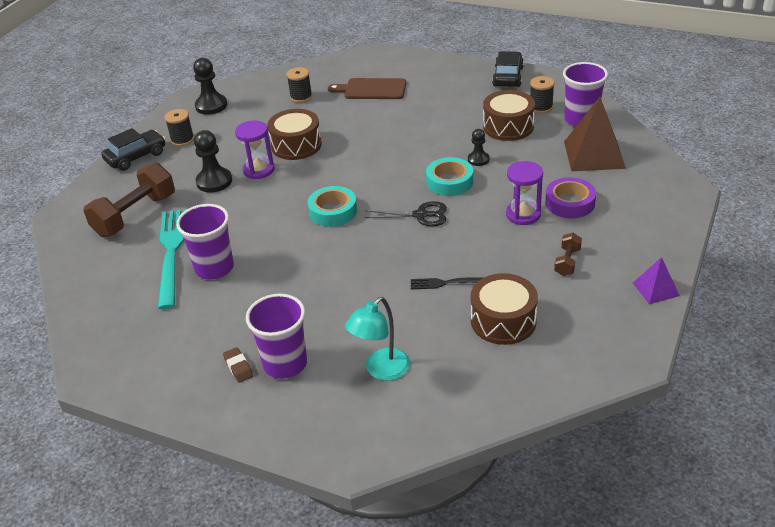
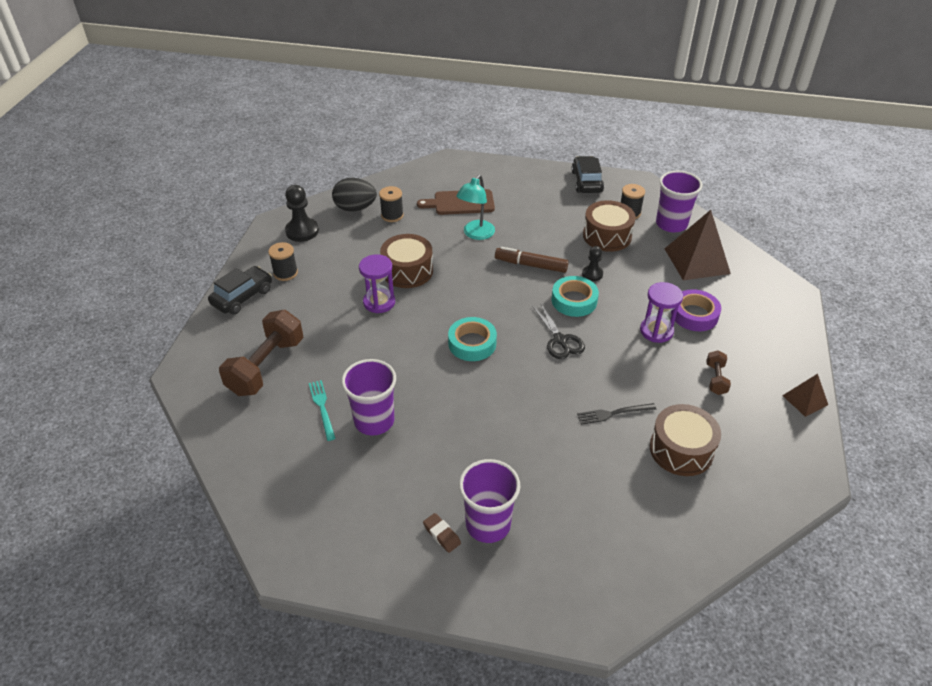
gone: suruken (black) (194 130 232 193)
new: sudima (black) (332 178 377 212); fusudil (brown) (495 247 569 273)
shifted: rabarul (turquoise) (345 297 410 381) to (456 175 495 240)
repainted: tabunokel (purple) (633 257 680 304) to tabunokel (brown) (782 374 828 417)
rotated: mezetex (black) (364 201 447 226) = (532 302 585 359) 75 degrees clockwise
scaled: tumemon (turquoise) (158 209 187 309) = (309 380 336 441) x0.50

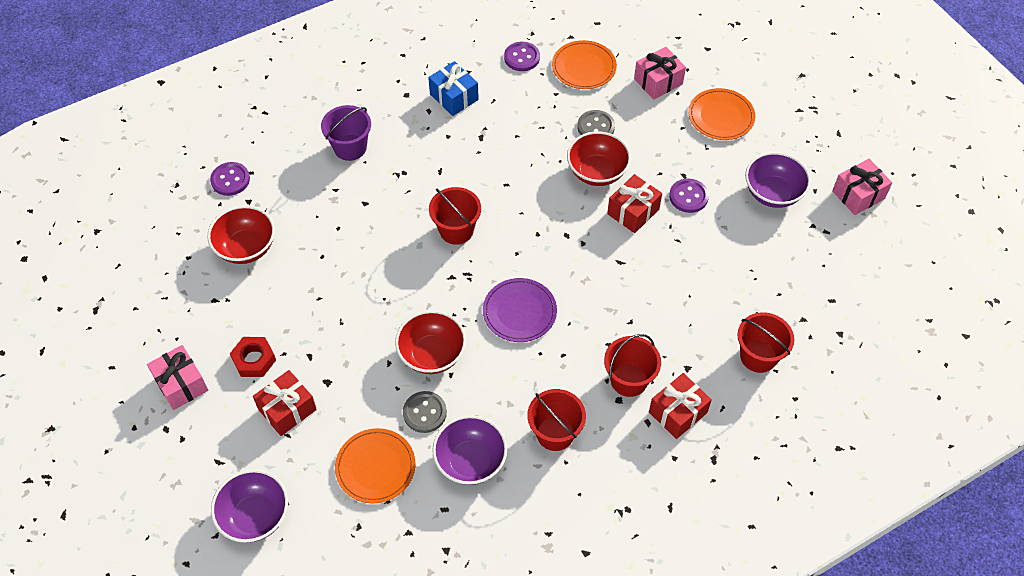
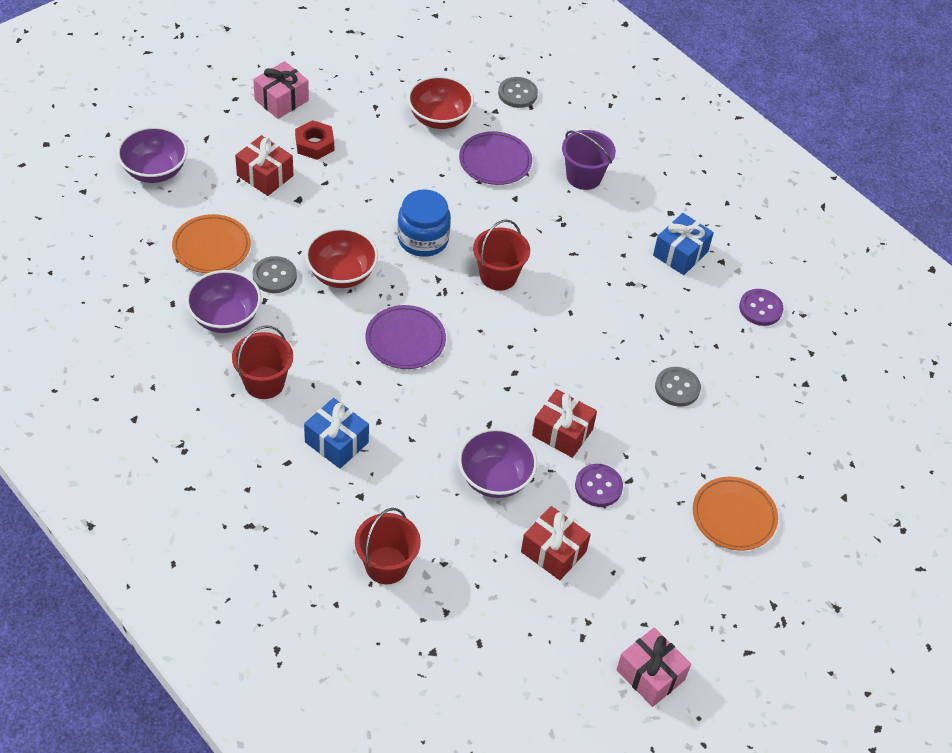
gone: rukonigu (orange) (552 40 617 89); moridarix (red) (567 131 631 186); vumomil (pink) (634 47 686 100)
new: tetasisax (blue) (397 189 451 257); rukonigu (purple) (459 131 532 185)
shifted: vumomil (red) (649 373 712 439) to (521 506 591 580); moridarix (purple) (745 152 811 208) to (458 428 537 498)
swapped: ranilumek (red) (604 334 661 397) to vumomil (blue) (304 398 369 469)
repainted: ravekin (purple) (210 162 250 196) to ravekin (grey) (498 77 538 108)

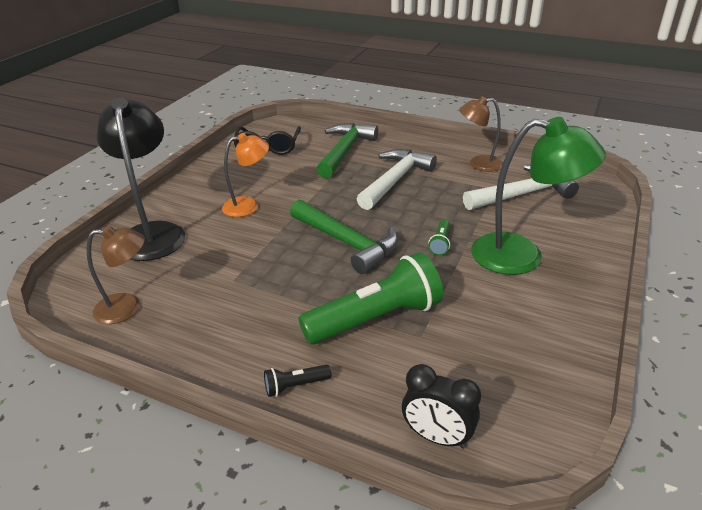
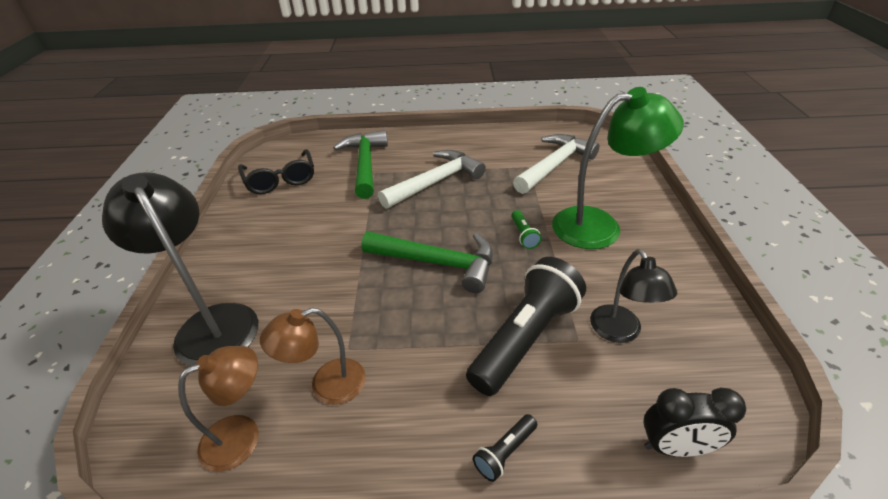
gone: rabarul (orange) (222 133 269 217)
new: rabarul (black) (590 249 677 343)
shifted: rabarul (brown) (459 96 503 172) to (260 308 366 405)
repainted: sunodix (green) (298 252 443 344) to sunodix (black) (466 257 586 396)
rotated: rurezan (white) (357 149 437 210) = (378 150 486 209) 45 degrees clockwise

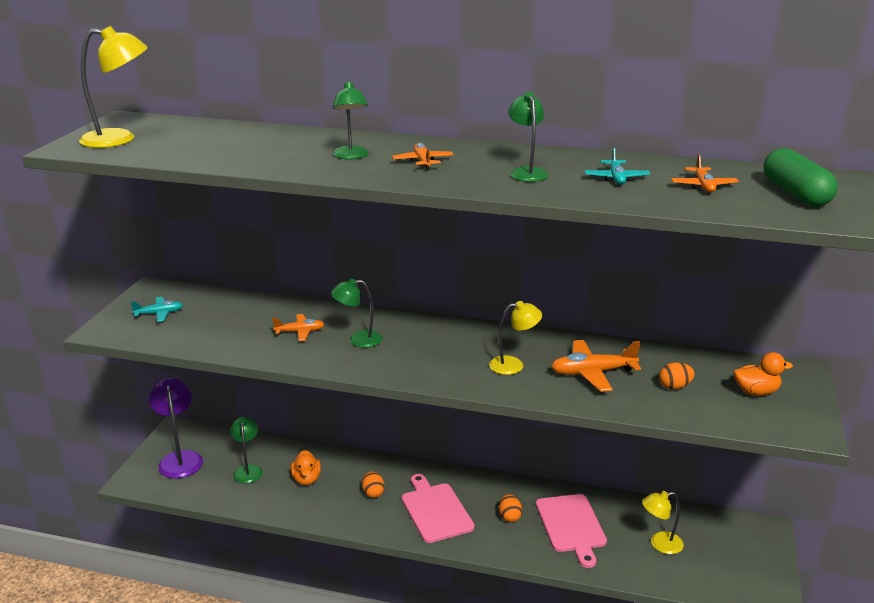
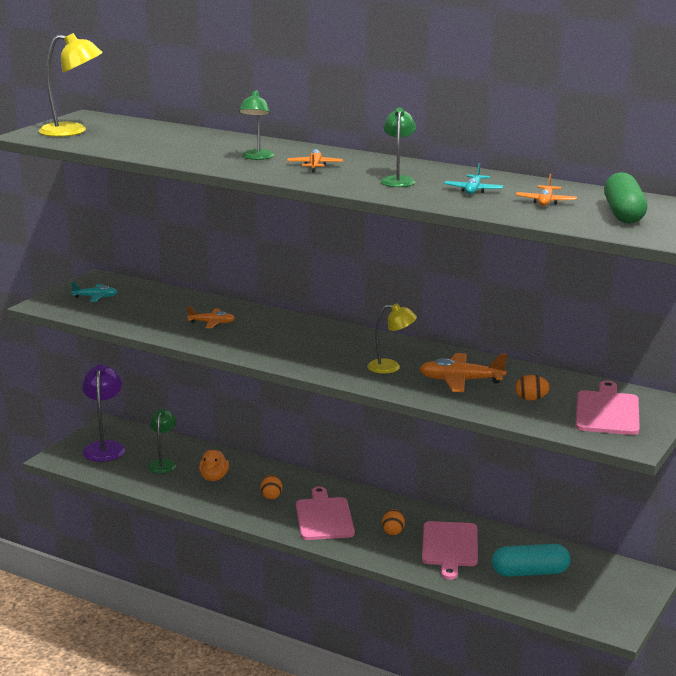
gone: rabarul (green) (331 278 382 348)
swapped: rabarul (yellow) (642 491 684 554) to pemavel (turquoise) (492 544 570 577); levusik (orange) (733 352 793 396) to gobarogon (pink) (575 381 640 435)

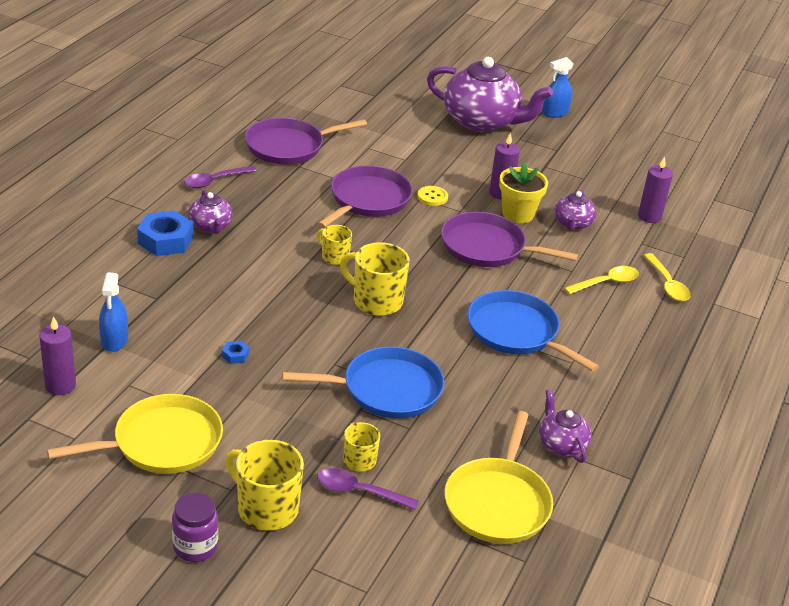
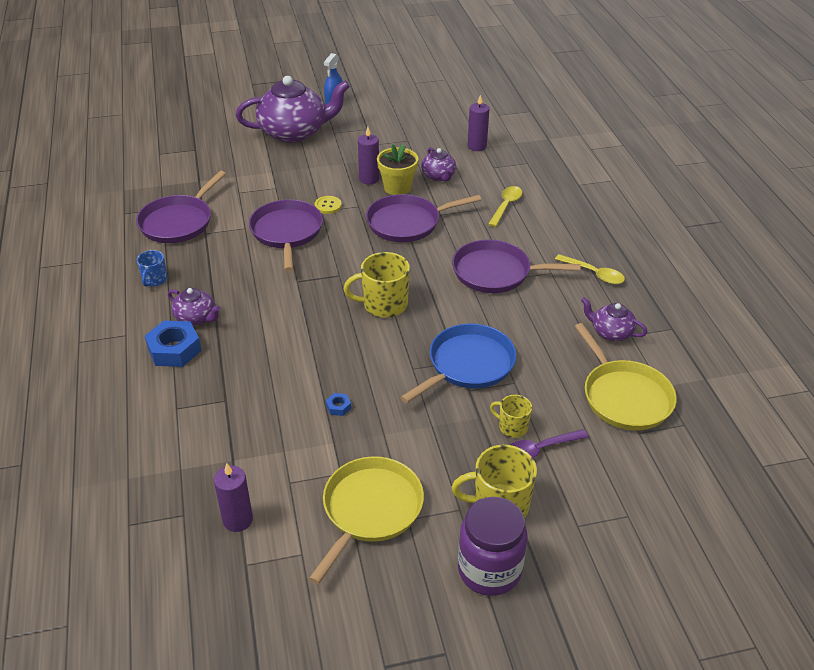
gone: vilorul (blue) (99 272 128 352); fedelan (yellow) (317 225 352 265)
shifted: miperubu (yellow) (644 253 691 301) to (555 254 625 284)
swapped: miperubu (purple) (184 166 257 188) to fedelan (blue) (137 250 167 287)
repainted: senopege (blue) (467 290 599 372) to senopege (purple) (452 239 580 293)
scaled: tetasisax (purple) (172 493 218 562) = (458 497 528 596) x1.56

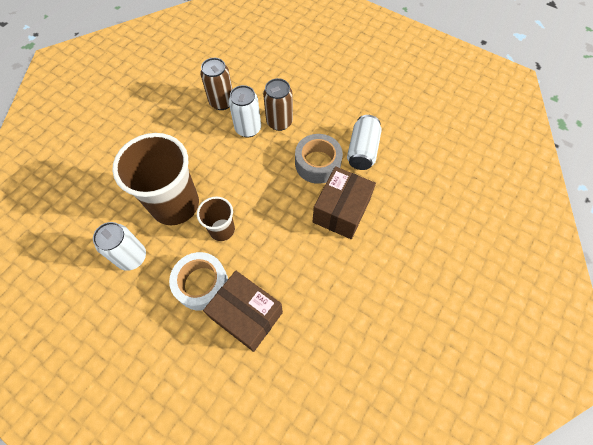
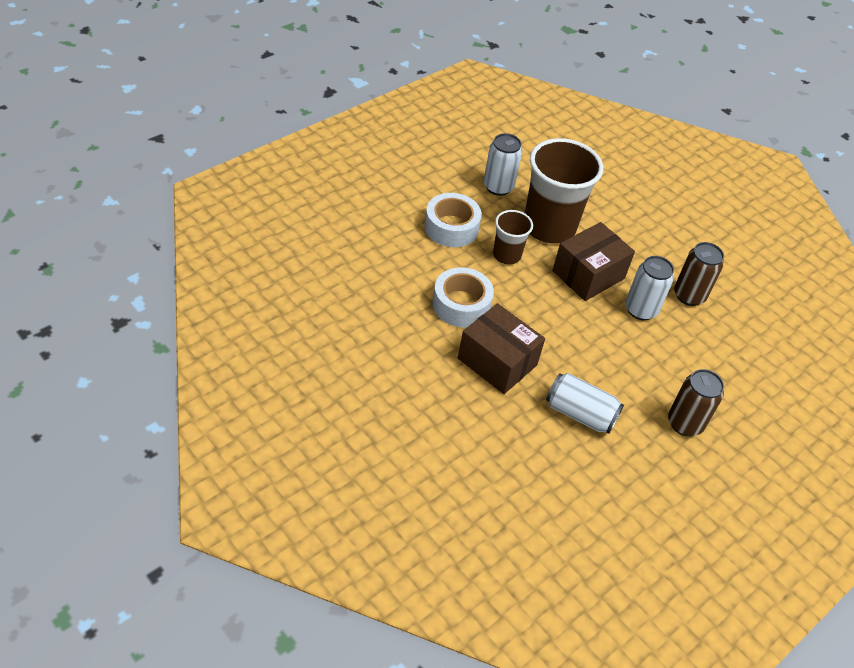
gone: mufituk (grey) (295 134 343 184)
new: mufituk (white) (432 267 494 328)
shifted: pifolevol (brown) (203 271 283 352) to (552 222 635 301); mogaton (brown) (263 78 293 131) to (668 369 724 436)

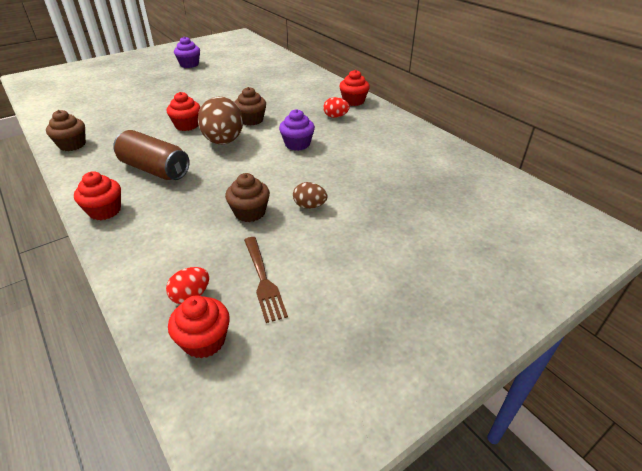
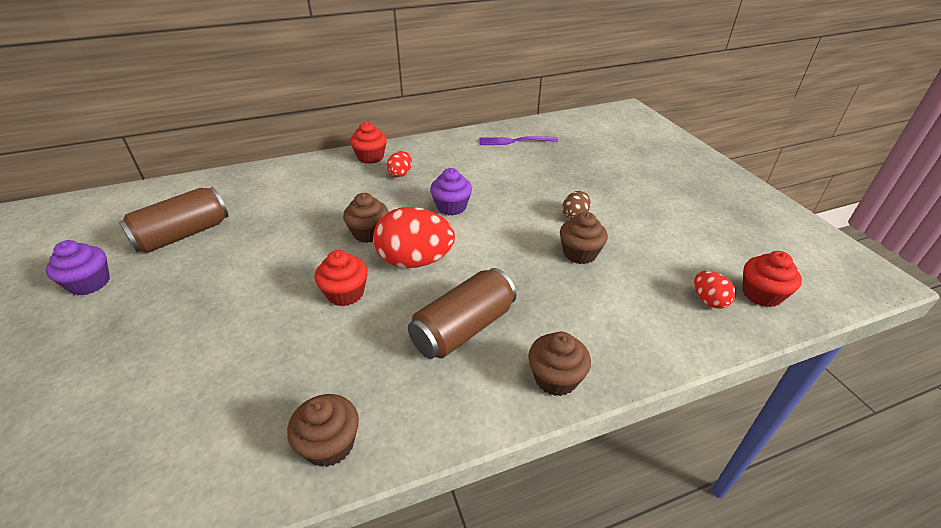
gone: tumemon (brown) (244 237 288 323)
new: mogaton (brown) (119 187 228 253); tumemon (purple) (479 136 558 145)
repainted: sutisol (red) (74 171 121 220) to sutisol (brown) (528 332 591 396); sudima (brown) (198 97 243 144) to sudima (red) (373 207 455 268)

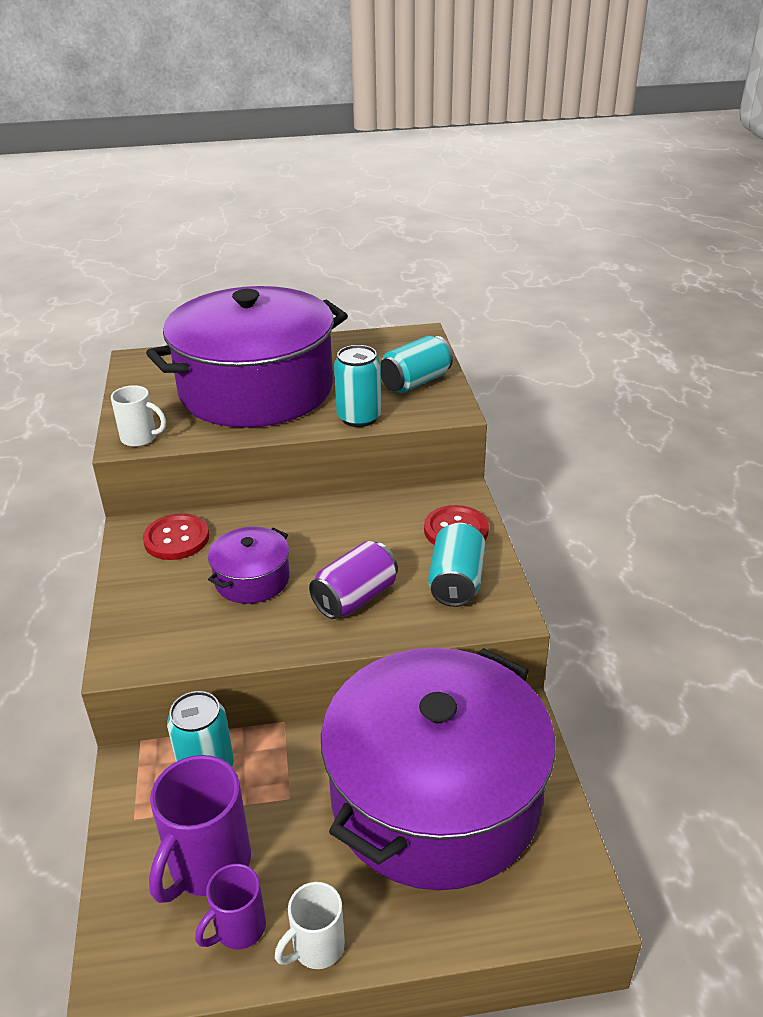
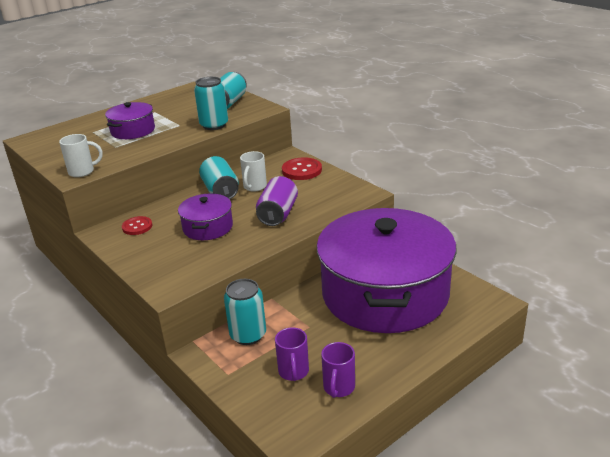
shifted: fedelan (white) (275 882 345 969) to (240 151 267 191); mogaton (turquoise) (428 523 485 607) to (199 156 239 199)
scaled: ravekin (red) (143 513 209 560) = (122 216 152 235) x0.66; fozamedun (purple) (146 286 348 428) = (105 102 155 139) x0.42; fedelan (purple) (149 755 251 903) = (275 328 309 381) x0.58

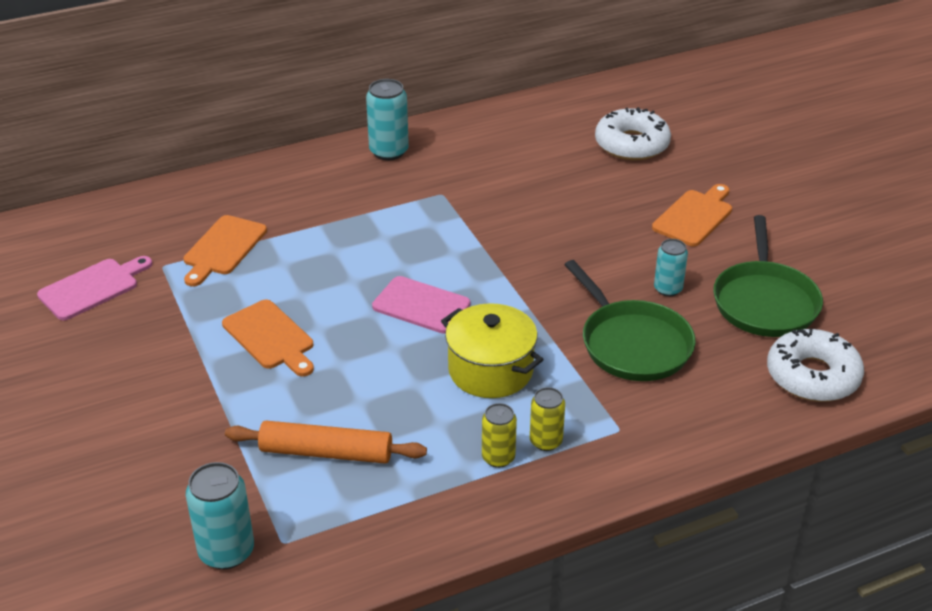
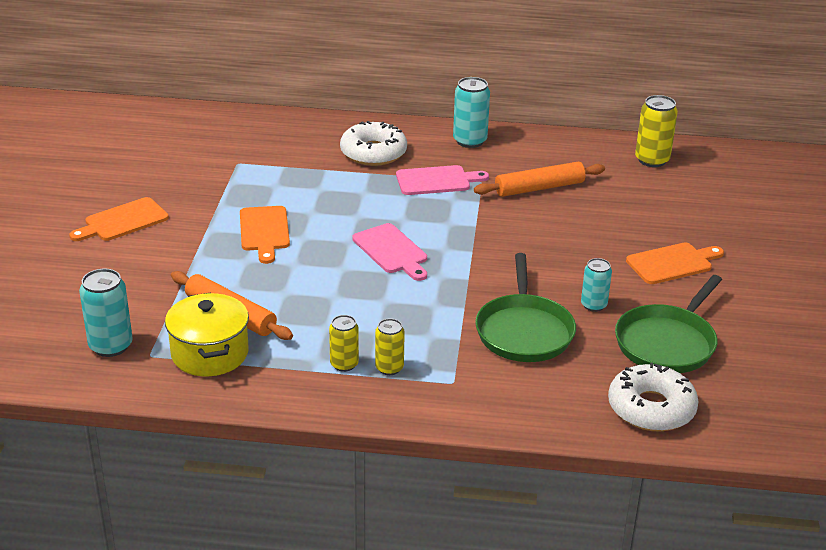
new: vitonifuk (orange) (474 162 605 197); mogaton (yellow) (635 95 678 167)
shifted: gobarogon (pink) (37 256 152 320) to (396 165 489 195); gobarogon (orange) (184 215 267 287) to (69 197 169 241); fozamedun (yellow) (441 303 544 398) to (165 292 249 376); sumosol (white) (595 107 671 160) to (340 121 407 166)

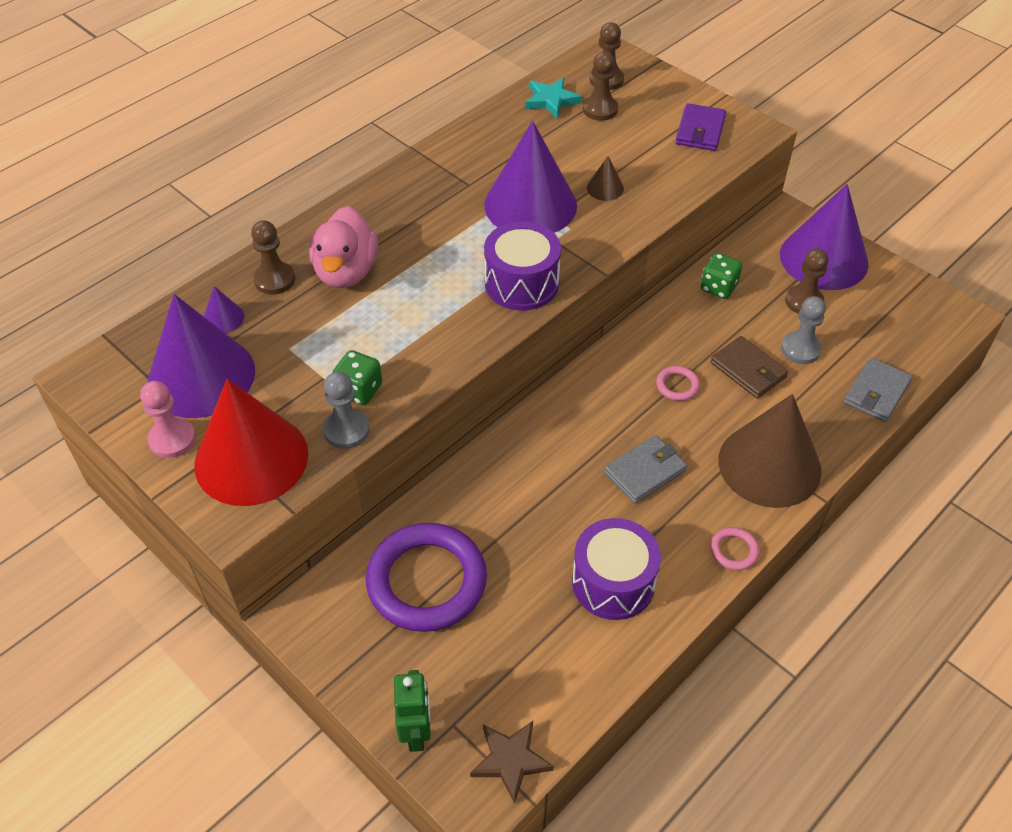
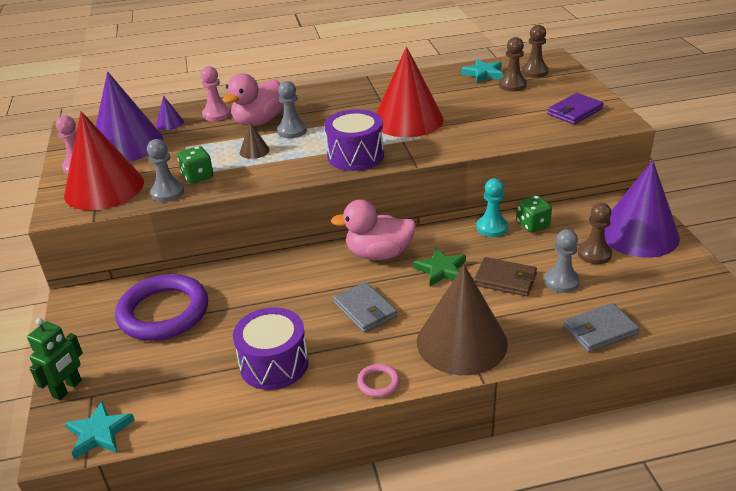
new: suruken (grey) (277 81 307 138); levusik (pink) (331 200 416 260); suruken (turquoise) (476 178 508 237)
shifted: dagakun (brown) (587 156 624 201) to (240 122 270 159)
swapped: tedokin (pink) (656 366 700 401) to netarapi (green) (413 247 466 286)
repainted: suruken (brown) (251 220 295 295) to suruken (pink) (201 66 231 121); netarapi (brown) (470 721 554 804) to netarapi (turquoise) (65 401 135 459); dagakun (purple) (484 121 577 233) to dagakun (red) (376 47 444 137)
rotated: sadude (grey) (604 435 687 503) = (333 282 397 333) 60 degrees clockwise; sadude (brown) (710 336 788 399) = (474 257 537 296) 60 degrees counterclockwise

